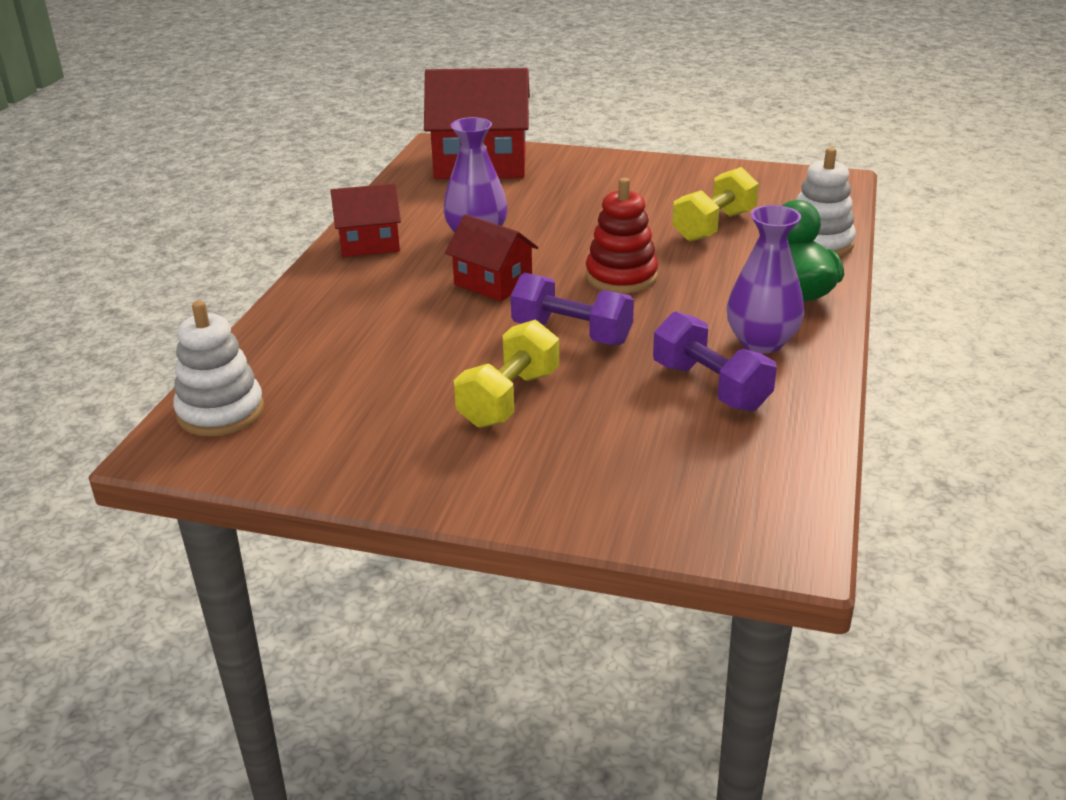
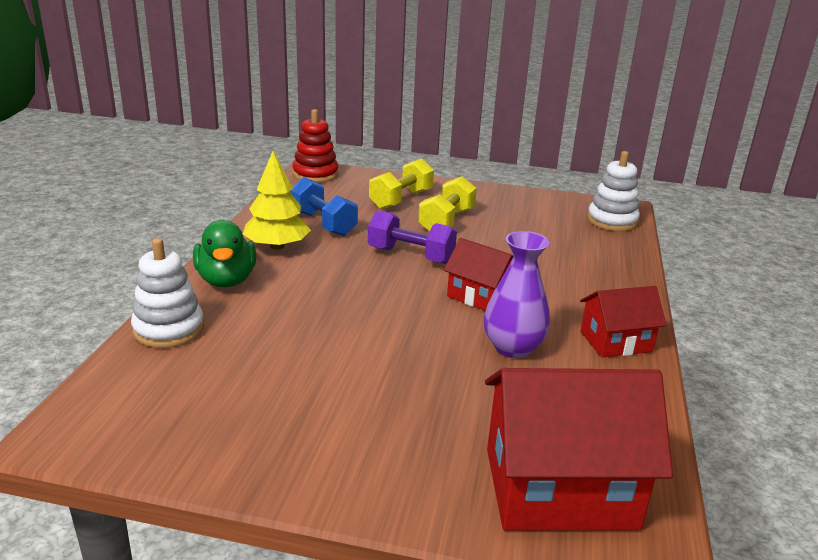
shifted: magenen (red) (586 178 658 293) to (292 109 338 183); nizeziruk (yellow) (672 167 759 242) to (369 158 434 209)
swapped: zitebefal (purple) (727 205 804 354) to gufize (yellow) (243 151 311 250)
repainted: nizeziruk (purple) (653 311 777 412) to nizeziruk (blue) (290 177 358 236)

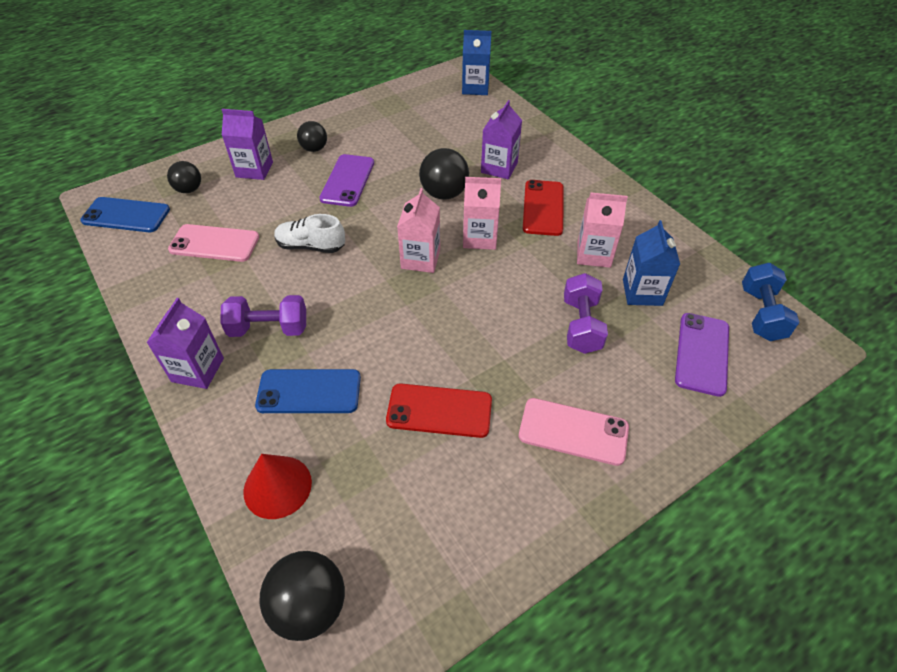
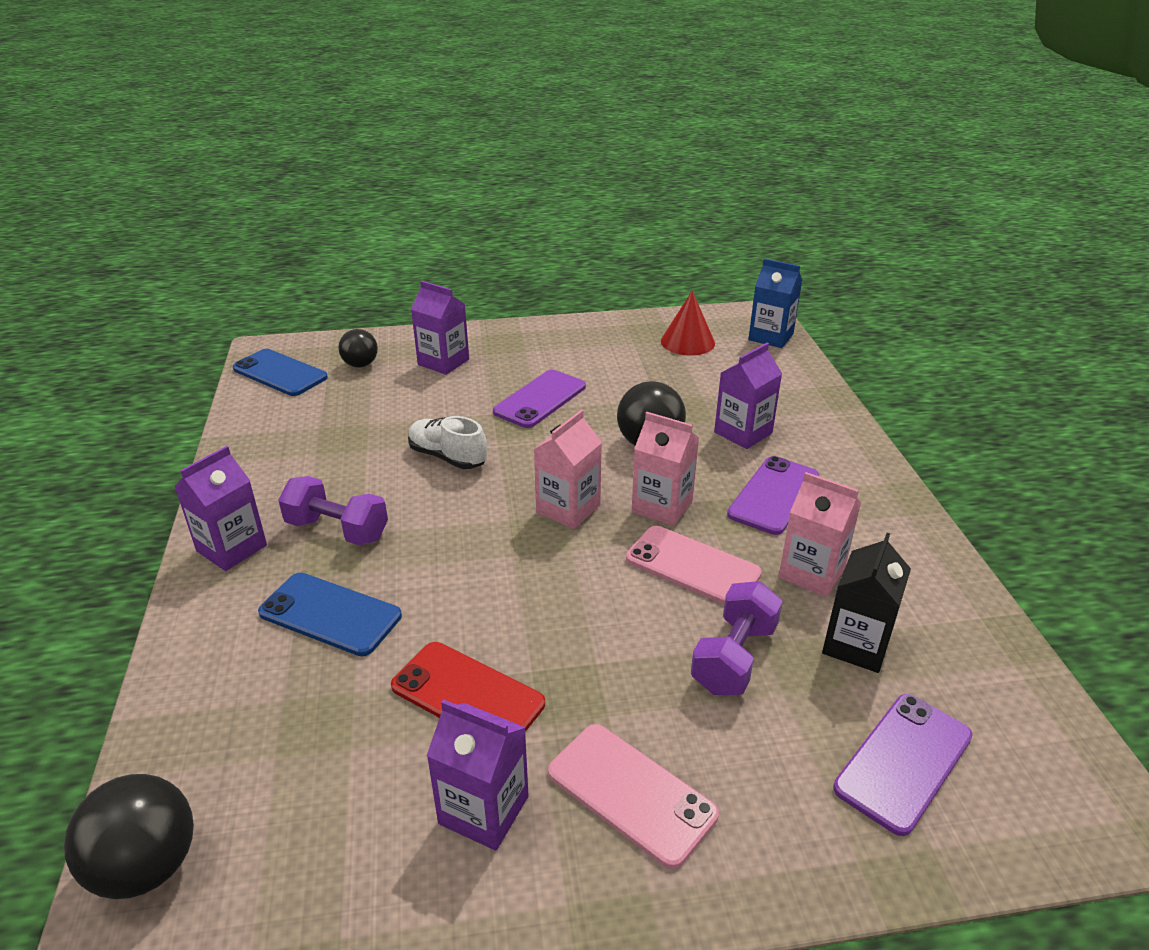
gone: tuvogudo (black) (297 121 327 152); nizeziruk (blue) (742 263 800 341)
new: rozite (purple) (426 699 529 850)
shifted: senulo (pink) (168 224 259 262) to (626 526 762 604); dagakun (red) (243 454 312 519) to (661 291 715 355)
repainted: senulo (red) (523 180 563 236) to senulo (purple) (727 456 819 535); rozite (blue) (623 220 680 306) to rozite (black) (822 533 911 673)

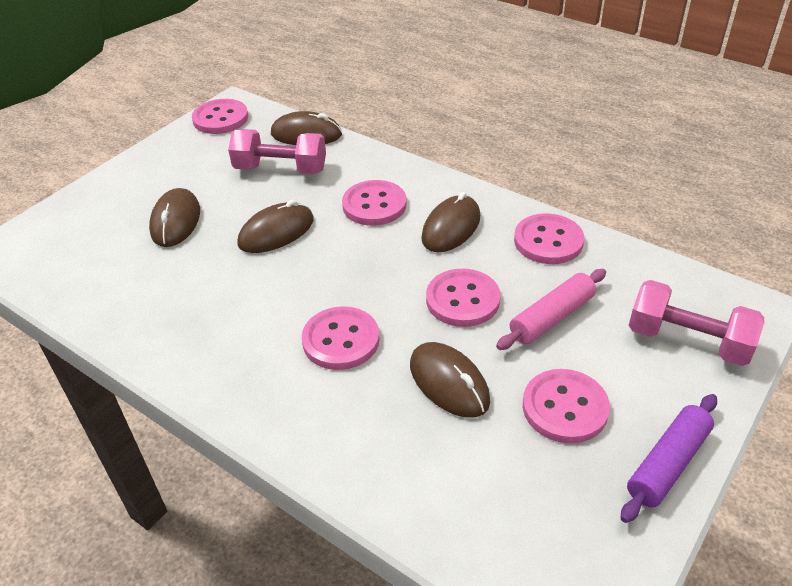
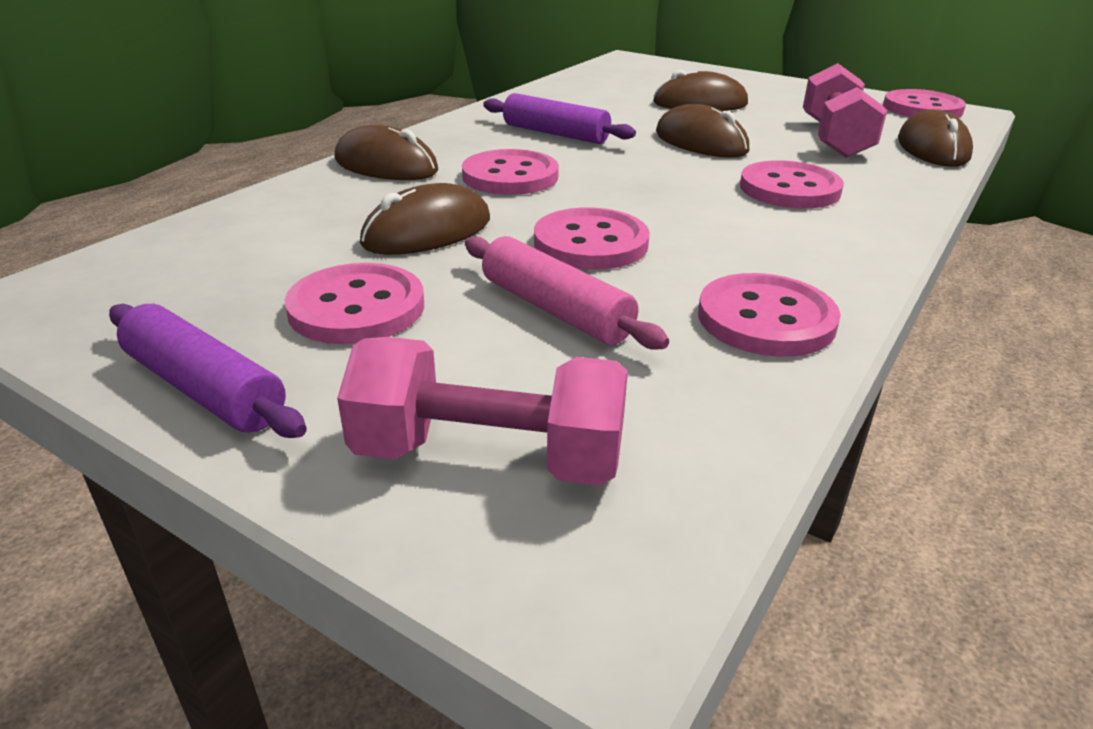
new: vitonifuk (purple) (483 93 636 144)
shifted: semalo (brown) (421 192 480 252) to (334 125 438 180)
rotated: nizeziruk (pink) (629 280 764 366) = (337 337 628 486) 75 degrees clockwise

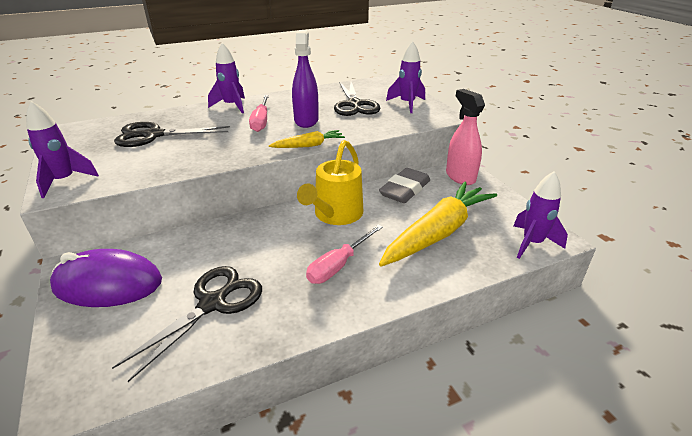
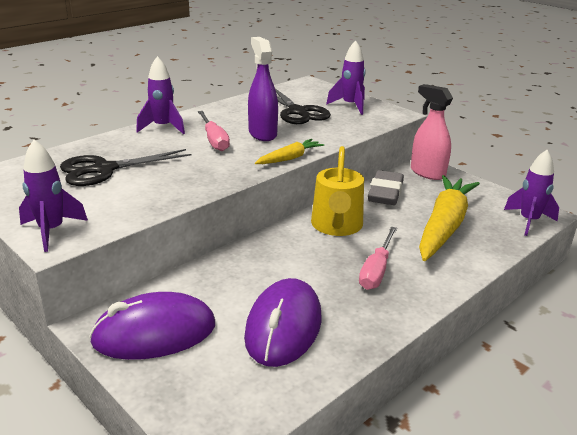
swapped: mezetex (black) (112 266 262 382) to semalo (purple) (244 278 322 367)

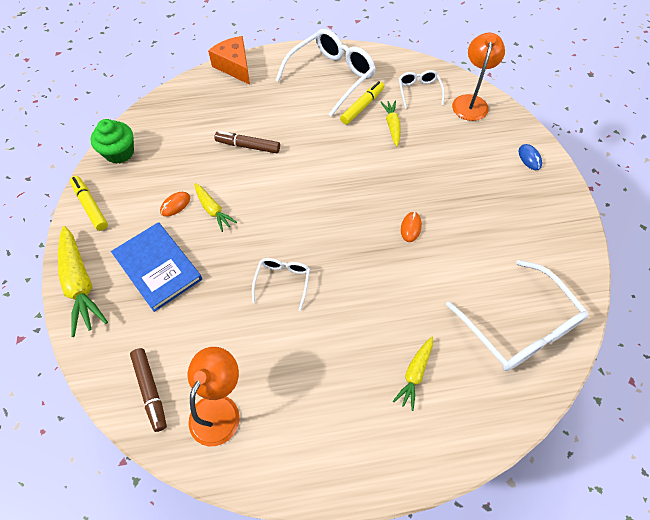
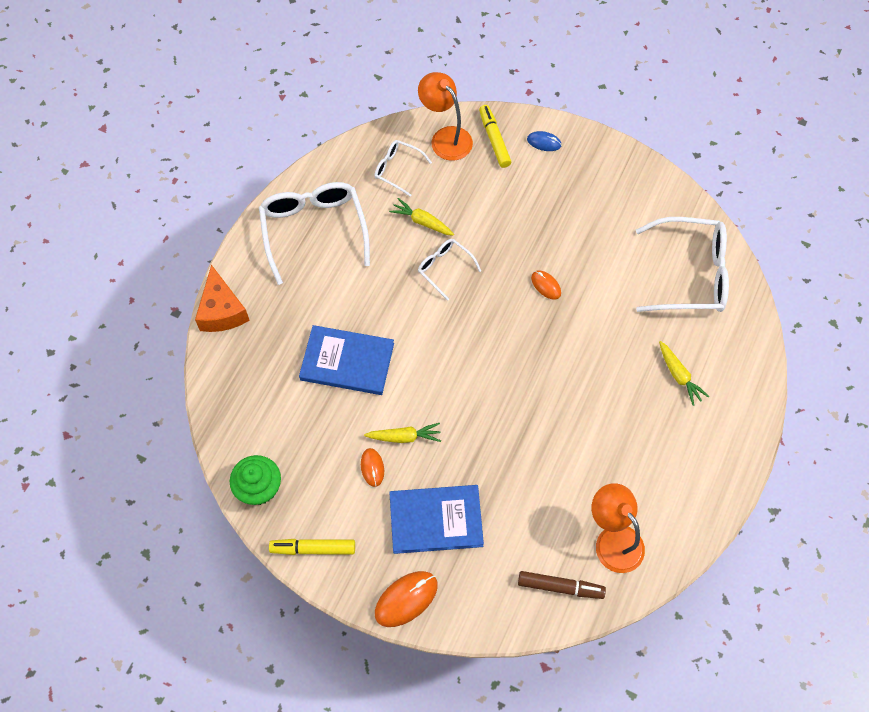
shifted: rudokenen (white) (252 258 310 311) to (418 239 481 301); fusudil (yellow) (340 81 384 125) to (479 105 511 168)
swapped: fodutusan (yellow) (58 226 108 337) to semalo (orange) (375 571 438 627); fusudil (brown) (214 131 280 153) to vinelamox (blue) (299 325 394 395)
rotated: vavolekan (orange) (208 36 250 85) = (195 265 250 332) 105 degrees counterclockwise

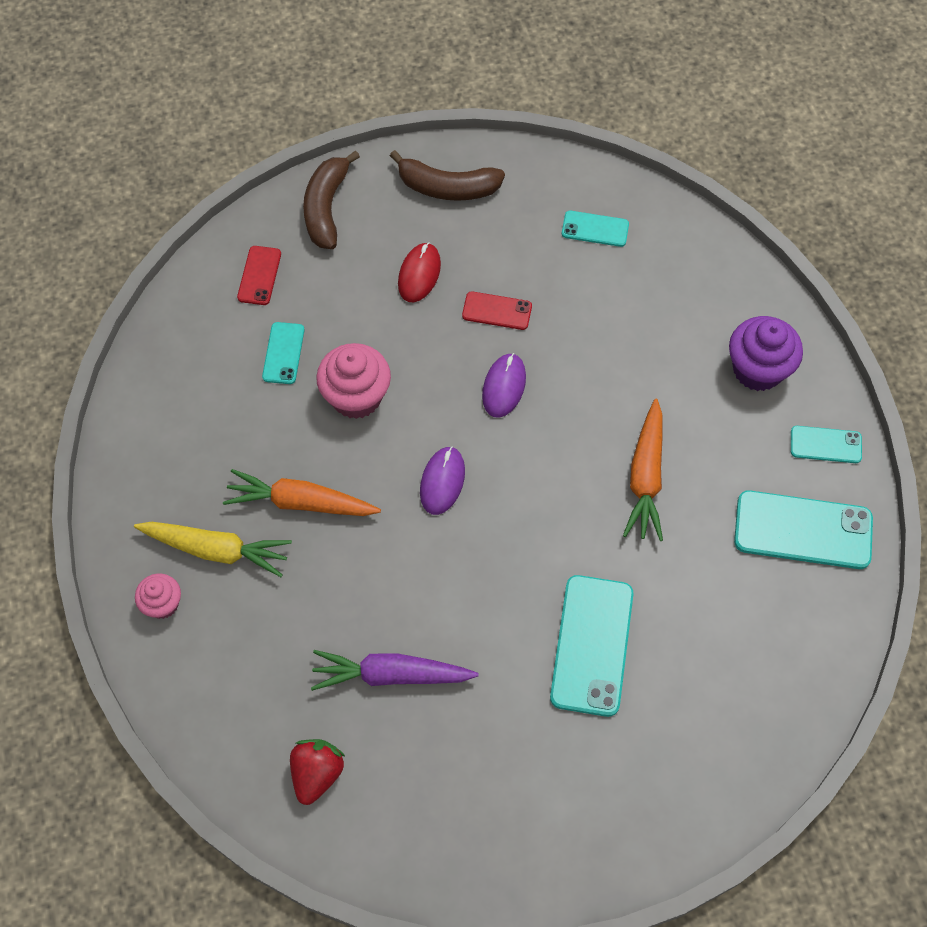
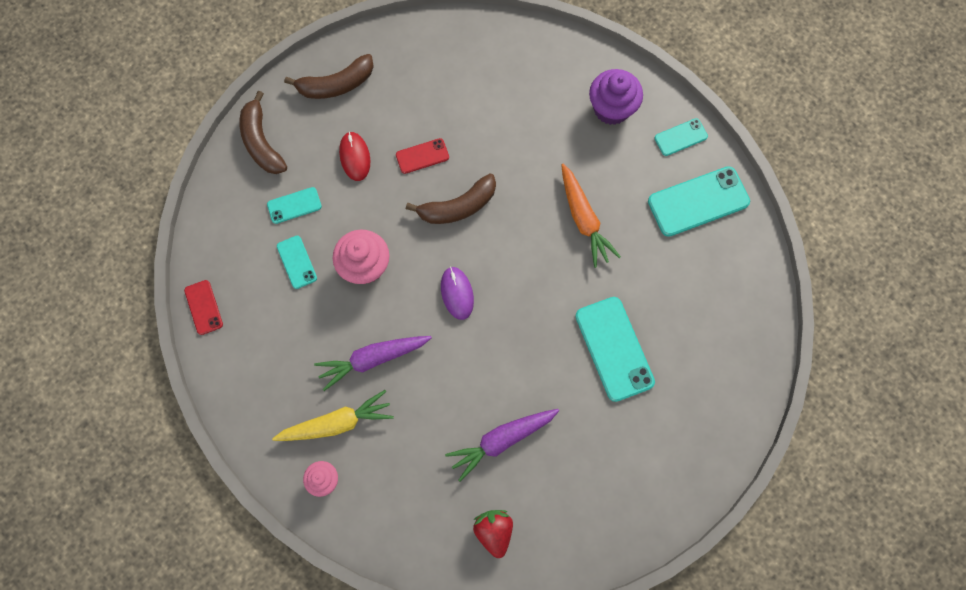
shifted: senulo (red) (237 246 281 305) to (184 280 223 335); senulo (turquoise) (562 211 629 247) to (267 187 322 224)
swapped: semalo (purple) (482 353 526 418) to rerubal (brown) (406 173 496 224)
repainted: fodutusan (orange) (223 469 381 516) to fodutusan (purple) (314 336 432 391)

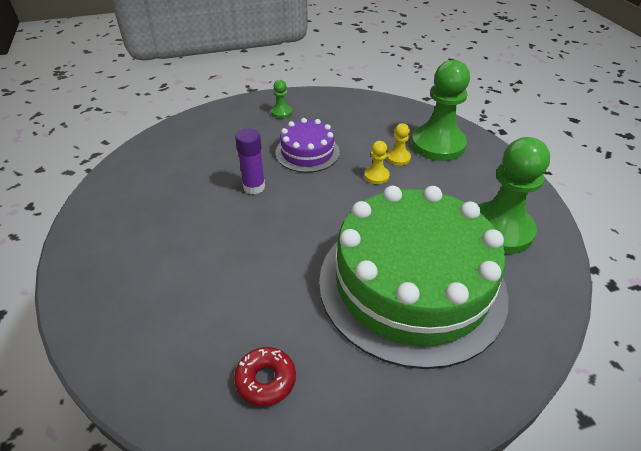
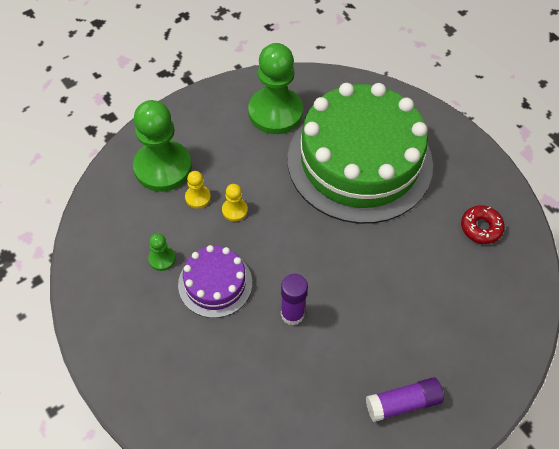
new: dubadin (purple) (366 377 444 422)
shifted: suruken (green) (271 80 292 118) to (148 233 176 271)

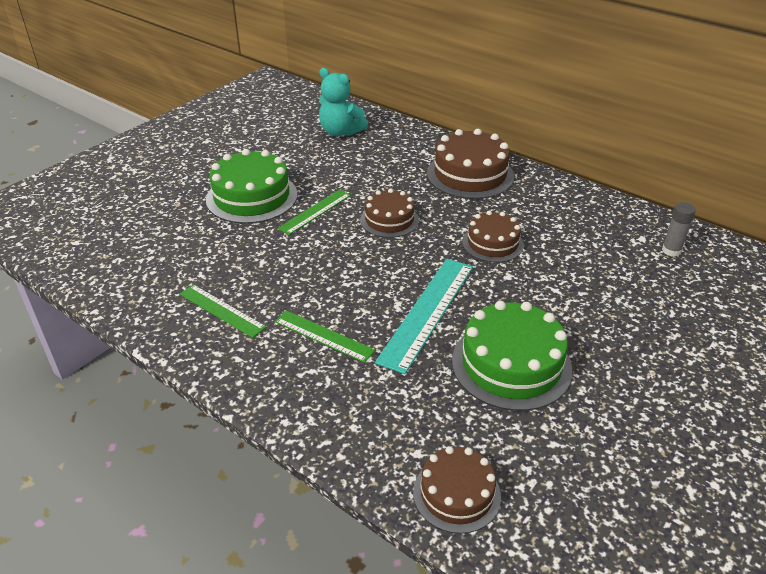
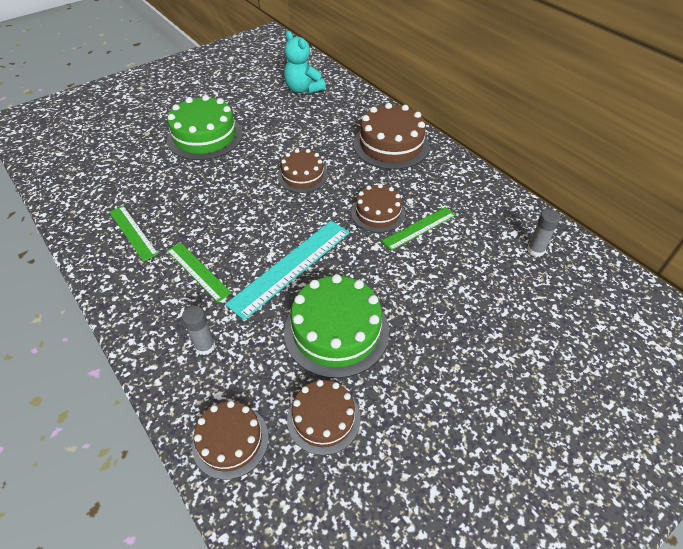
new: dubadin (grey) (182 306 216 355); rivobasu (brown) (287 380 361 455)
shifted: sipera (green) (277 190 351 235) to (381 207 456 251)

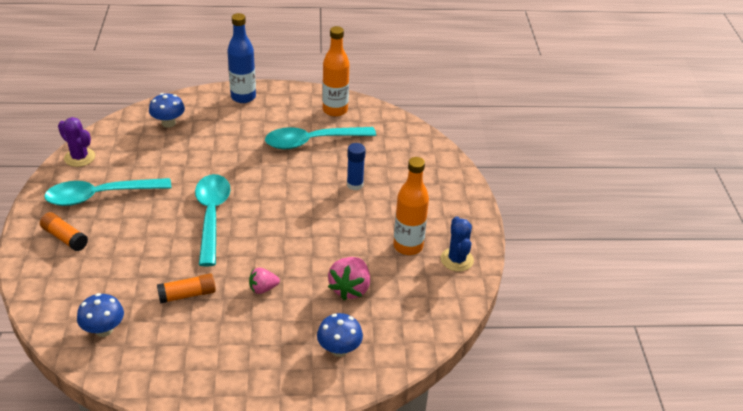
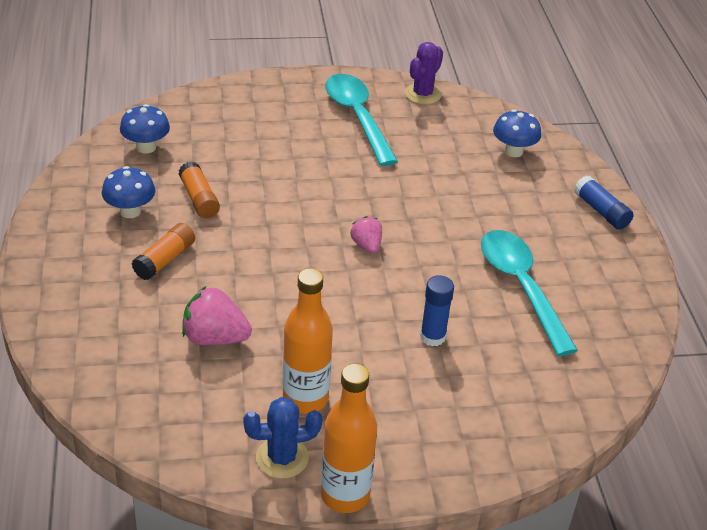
gone: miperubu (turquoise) (195 174 231 266)
shifted: dubadin (orange) (40 212 88 251) to (131 223 195 280); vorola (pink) (249 268 280 294) to (351 216 382 253); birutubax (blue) (317 313 363 357) to (102 166 155 218); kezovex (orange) (322 26 349 117) to (321 363 377 513)
swapped: kezovex (blue) (227 13 256 103) to dubadin (blue) (574 176 634 230)

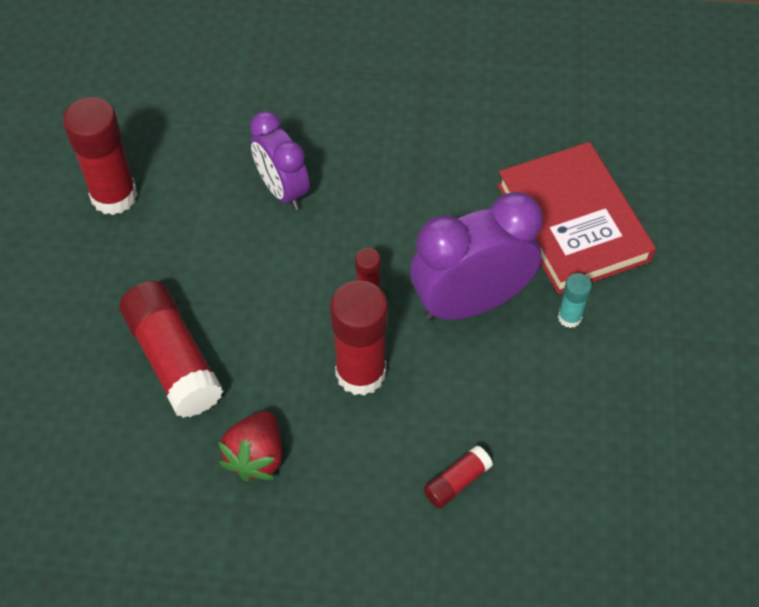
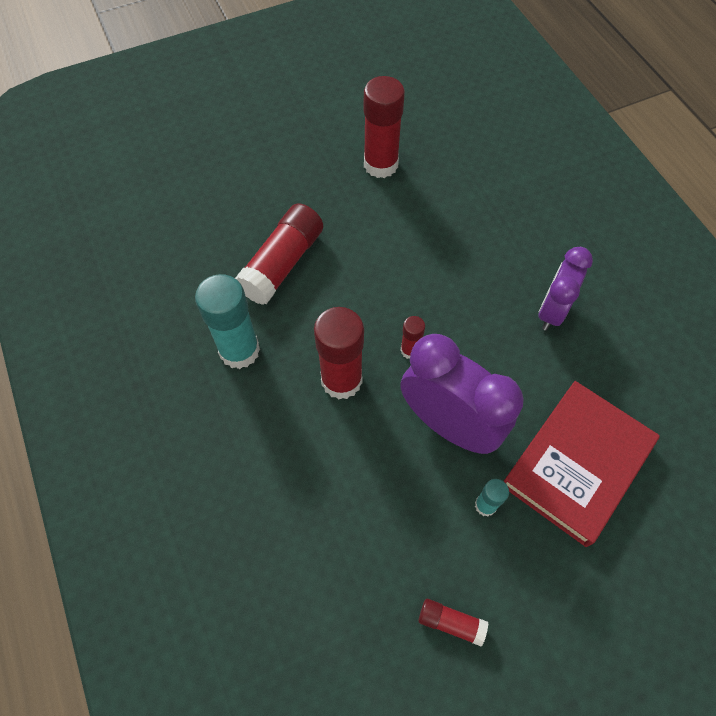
shifted: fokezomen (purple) (250 111 310 210) to (538 247 593 331); dubadin (red) (423 445 493 508) to (419 599 488 647)
swapped: vorola (red) (218 411 283 482) to dubadin (turquoise) (195 274 260 369)

